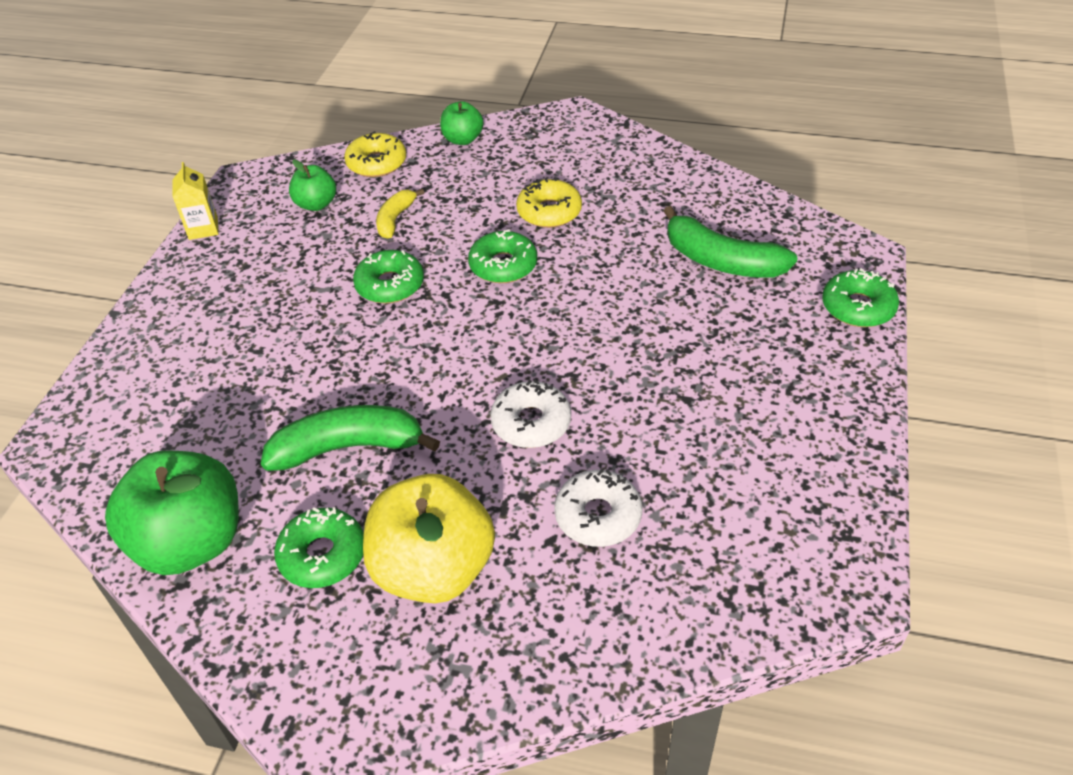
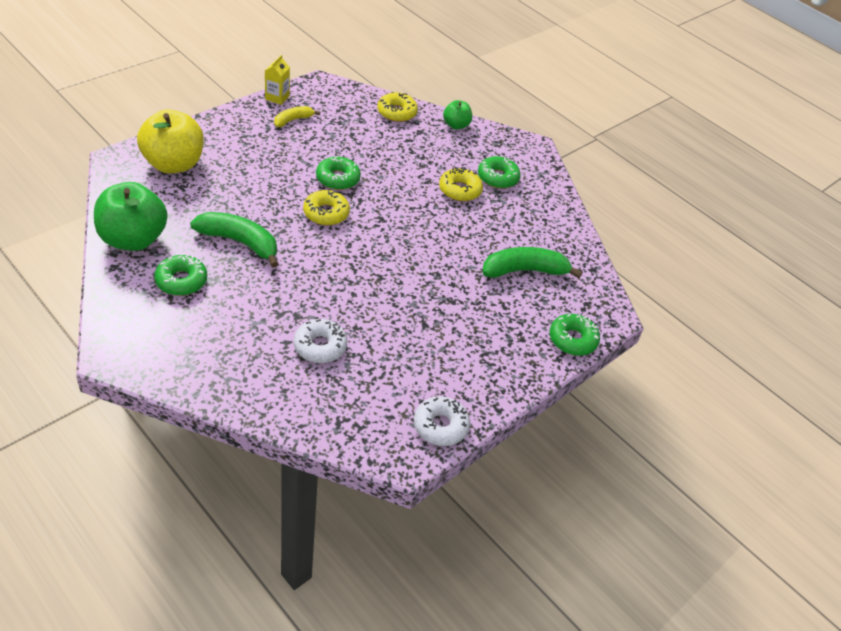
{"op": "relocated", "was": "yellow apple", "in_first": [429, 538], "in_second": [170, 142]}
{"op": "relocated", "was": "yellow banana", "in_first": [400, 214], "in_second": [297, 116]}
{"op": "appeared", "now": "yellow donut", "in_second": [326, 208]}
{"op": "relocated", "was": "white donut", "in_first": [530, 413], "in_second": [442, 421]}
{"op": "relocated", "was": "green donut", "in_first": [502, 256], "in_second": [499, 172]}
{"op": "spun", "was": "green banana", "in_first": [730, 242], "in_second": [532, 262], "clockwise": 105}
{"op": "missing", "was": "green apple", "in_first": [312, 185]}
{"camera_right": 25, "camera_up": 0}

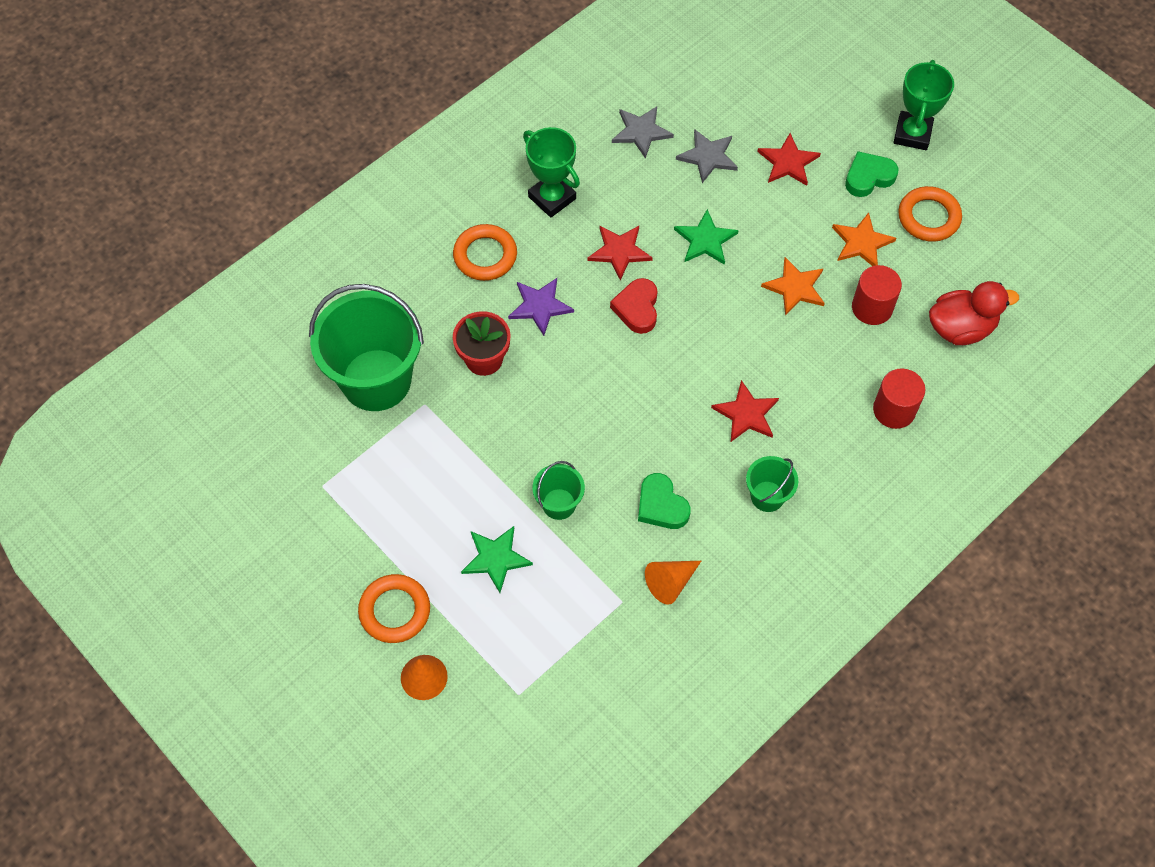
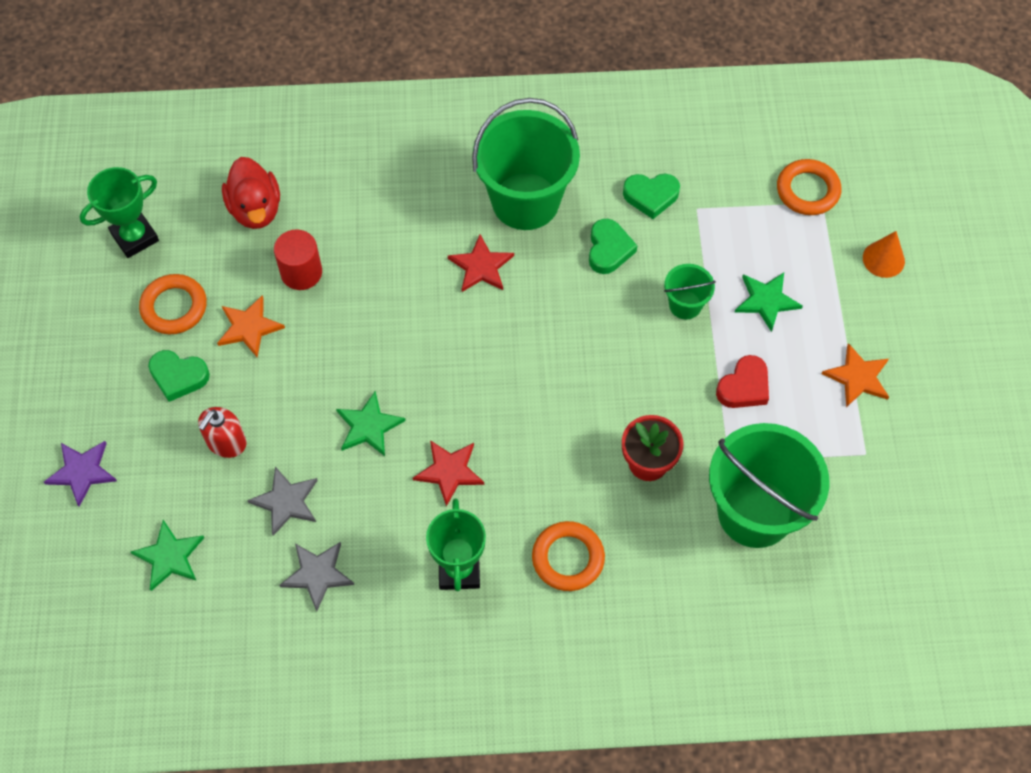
{"op": "relocated", "was": "purple star", "in_first": [541, 307], "in_second": [80, 474]}
{"op": "relocated", "was": "green trophy", "in_first": [924, 105], "in_second": [119, 212]}
{"op": "appeared", "now": "green star", "in_second": [167, 555]}
{"op": "exchanged", "was": "red star", "now": "red soap dispenser", "in_first": [789, 159], "in_second": [222, 432]}
{"op": "spun", "was": "red duck", "in_first": [974, 313], "in_second": [251, 193], "clockwise": -135}
{"op": "size", "was": "green bucket", "in_first": [772, 484], "in_second": [526, 164], "ratio": 2.15}
{"op": "exchanged", "was": "orange cone", "now": "green heart", "in_first": [673, 583], "in_second": [651, 196]}
{"op": "relocated", "was": "red heart", "in_first": [634, 306], "in_second": [742, 381]}
{"op": "relocated", "was": "orange ring", "in_first": [394, 608], "in_second": [809, 187]}
{"op": "relocated", "was": "orange star", "in_first": [793, 286], "in_second": [855, 375]}
{"op": "missing", "was": "red cylinder", "in_first": [899, 399]}
{"camera_right": -140, "camera_up": 0}

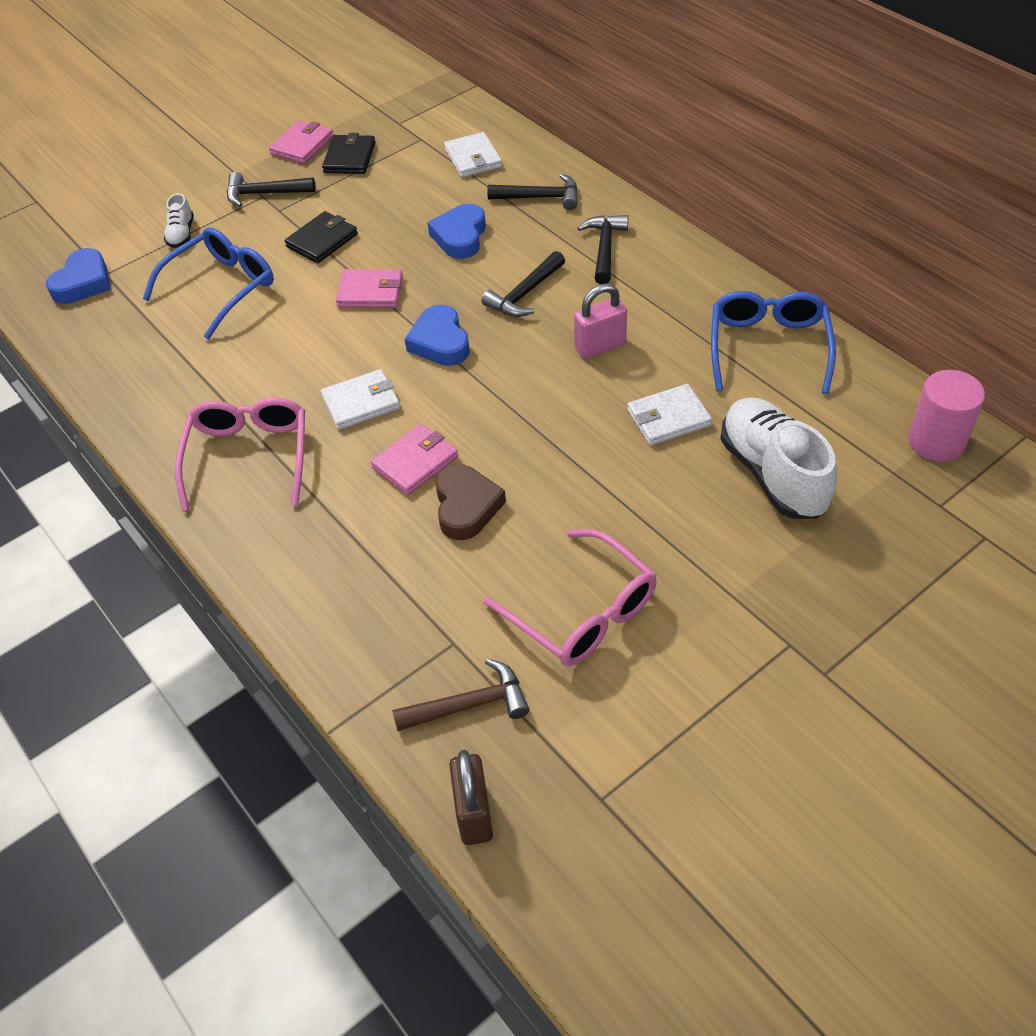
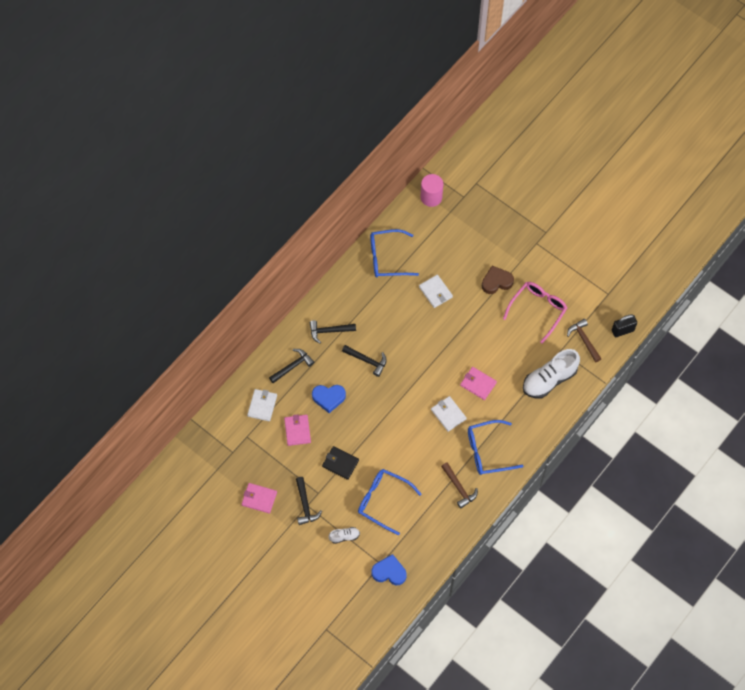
{"op": "spun", "was": "white wallet", "in_first": [473, 155], "in_second": [262, 405], "clockwise": -45}
{"op": "spun", "was": "black hammer", "in_first": [532, 192], "in_second": [291, 366], "clockwise": 60}
{"op": "relocated", "was": "pink wallet", "in_first": [369, 288], "in_second": [297, 430]}
{"op": "appeared", "now": "brown hammer", "in_second": [459, 485]}
{"op": "colour", "was": "pink glasses", "now": "blue glasses", "in_first": [240, 454], "in_second": [496, 447]}
{"op": "relocated", "was": "brown heart", "in_first": [470, 502], "in_second": [498, 280]}
{"op": "relocated", "was": "white shoe", "in_first": [778, 458], "in_second": [551, 373]}
{"op": "colour", "was": "brown padlock", "now": "black padlock", "in_first": [471, 797], "in_second": [624, 325]}
{"op": "missing", "was": "black wallet", "in_first": [348, 153]}
{"op": "missing", "was": "blue heart", "in_first": [437, 335]}
{"op": "missing", "was": "pink padlock", "in_first": [600, 321]}
{"camera_right": -105, "camera_up": 15}

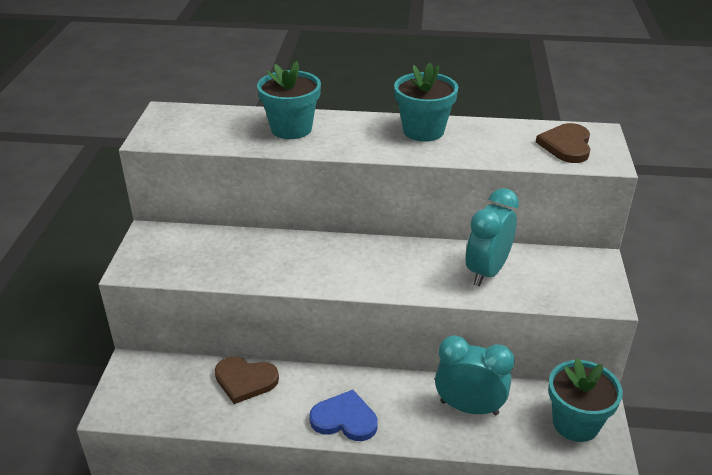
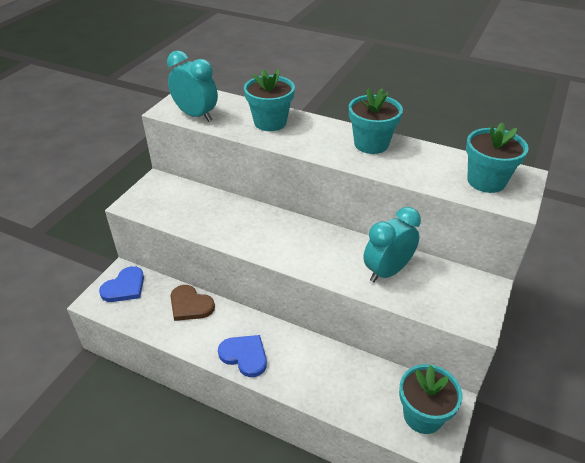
{"op": "appeared", "now": "blue heart", "in_second": [121, 284]}
{"op": "relocated", "was": "turquoise clock", "in_first": [475, 375], "in_second": [192, 86]}
{"op": "exchanged", "was": "brown heart", "now": "turquoise flower pot", "in_first": [563, 143], "in_second": [497, 157]}
{"camera_right": 20, "camera_up": 5}

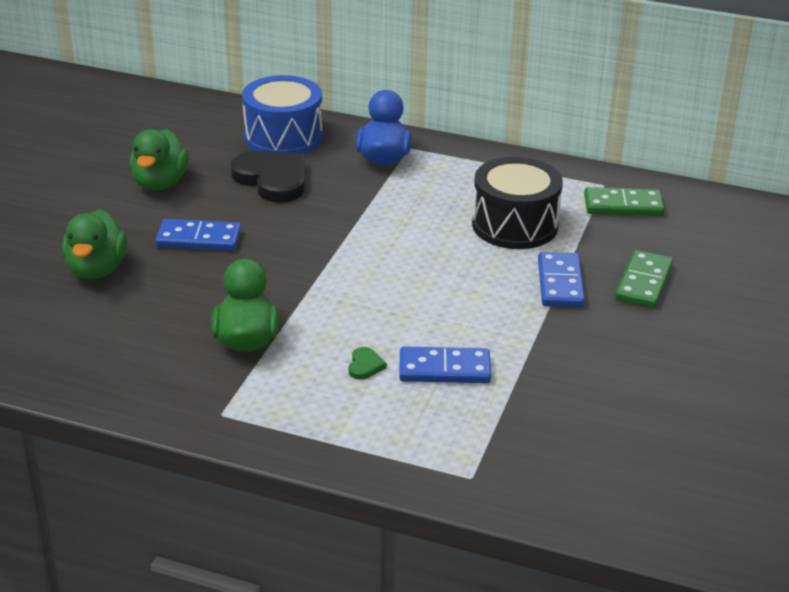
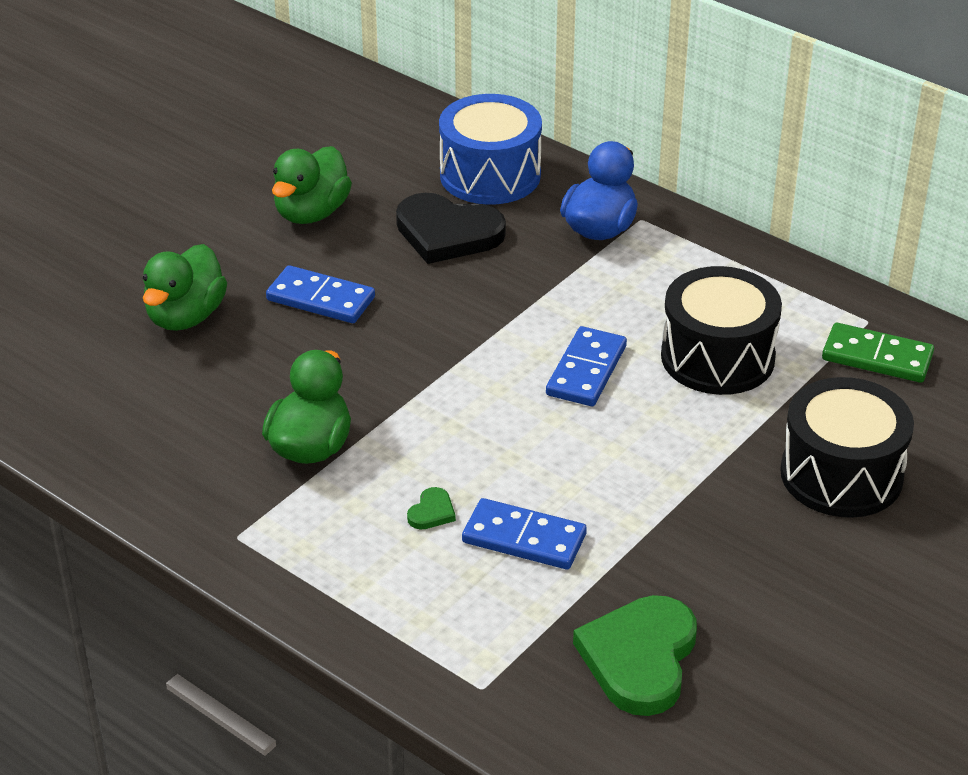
{"op": "spun", "was": "black heart", "in_first": [268, 177], "in_second": [451, 228], "clockwise": 135}
{"op": "relocated", "was": "blue domino", "in_first": [561, 279], "in_second": [586, 366]}
{"op": "appeared", "now": "green heart", "in_second": [635, 655]}
{"op": "exchanged", "was": "green domino", "now": "black drum", "in_first": [644, 279], "in_second": [847, 447]}
{"camera_right": 20, "camera_up": 5}

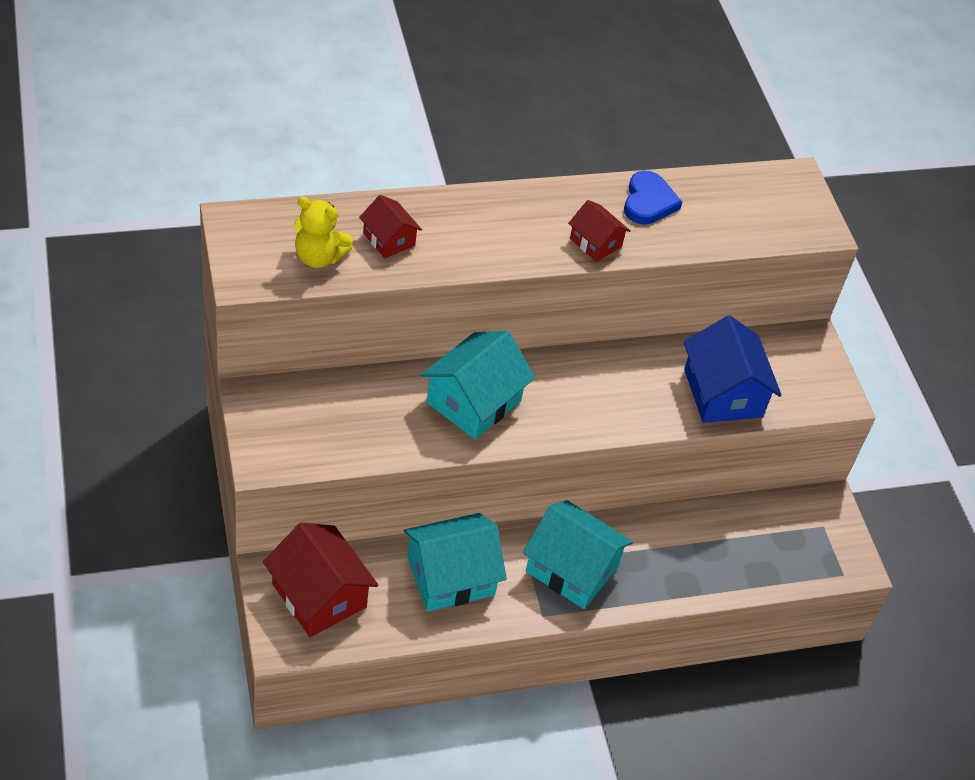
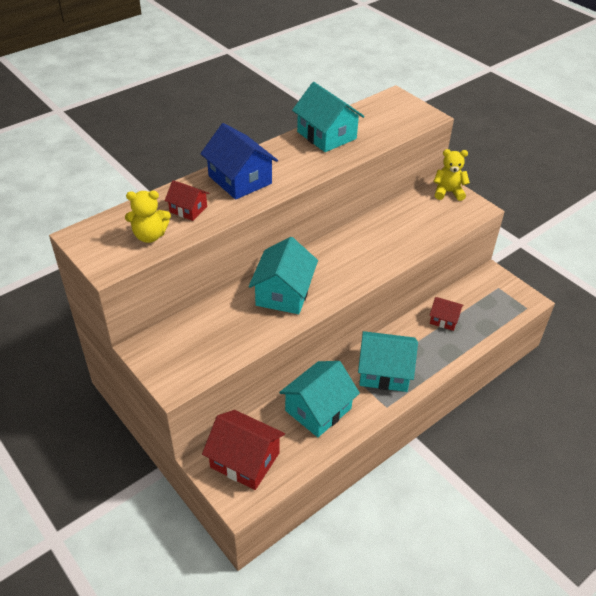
{"op": "relocated", "was": "blue house", "in_first": [733, 369], "in_second": [239, 161]}
{"op": "exchanged", "was": "blue heart", "now": "turquoise house", "in_first": [653, 198], "in_second": [328, 117]}
{"op": "relocated", "was": "red house", "in_first": [599, 231], "in_second": [446, 314]}
{"op": "appeared", "now": "yellow teddy bear", "in_second": [451, 175]}
{"camera_right": -20, "camera_up": -5}

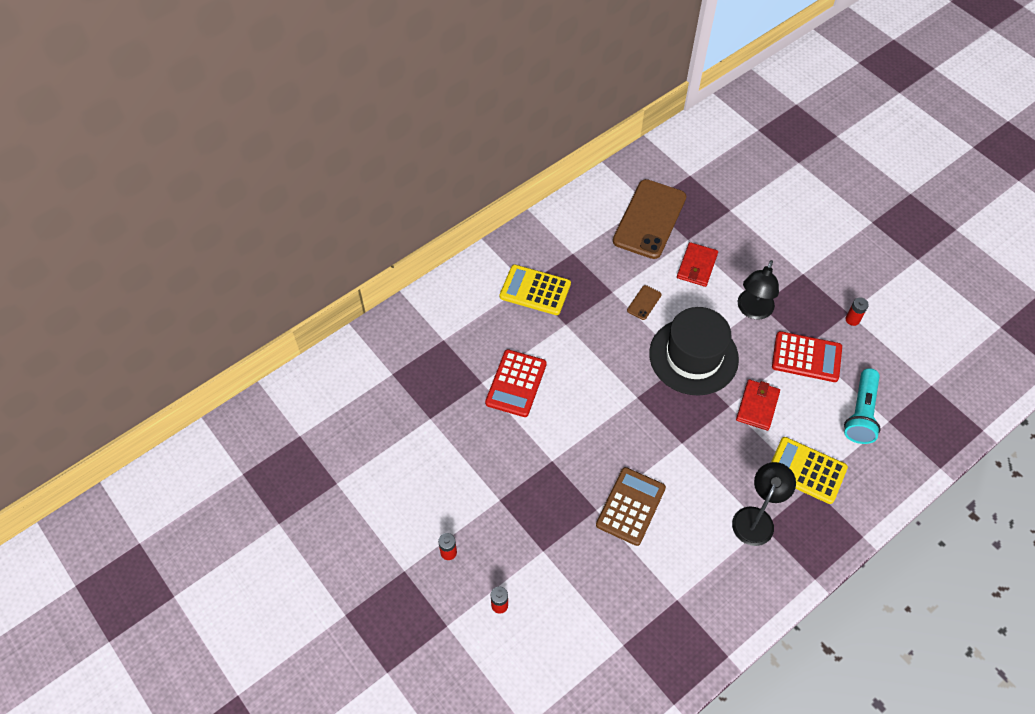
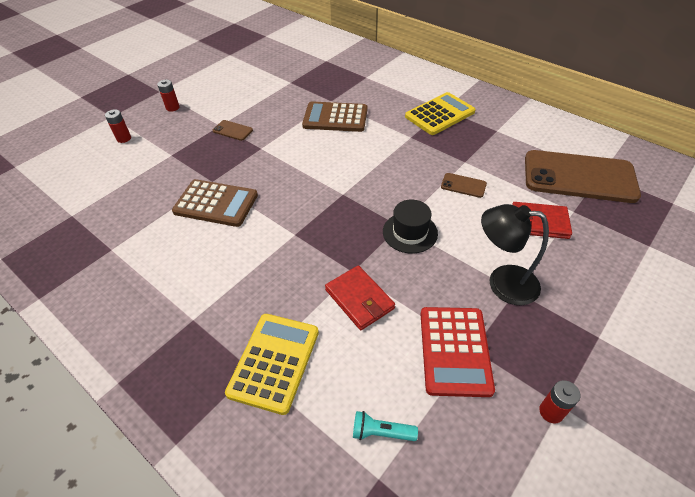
{"op": "appeared", "now": "brown phone", "in_second": [233, 130]}
{"op": "colour", "was": "red calculator", "now": "brown calculator", "in_first": [516, 383], "in_second": [334, 116]}
{"op": "spun", "was": "red wallet", "in_first": [758, 405], "in_second": [360, 297], "clockwise": 45}
{"op": "size", "was": "turquoise flashlight", "in_first": [862, 406], "in_second": [385, 426], "ratio": 0.51}
{"op": "size", "was": "black hat", "in_first": [694, 351], "in_second": [410, 227], "ratio": 0.52}
{"op": "spun", "was": "yellow calculator", "in_first": [535, 289], "in_second": [440, 113], "clockwise": 45}
{"op": "missing", "was": "black lamp", "in_first": [764, 504]}
{"camera_right": 80, "camera_up": -10}

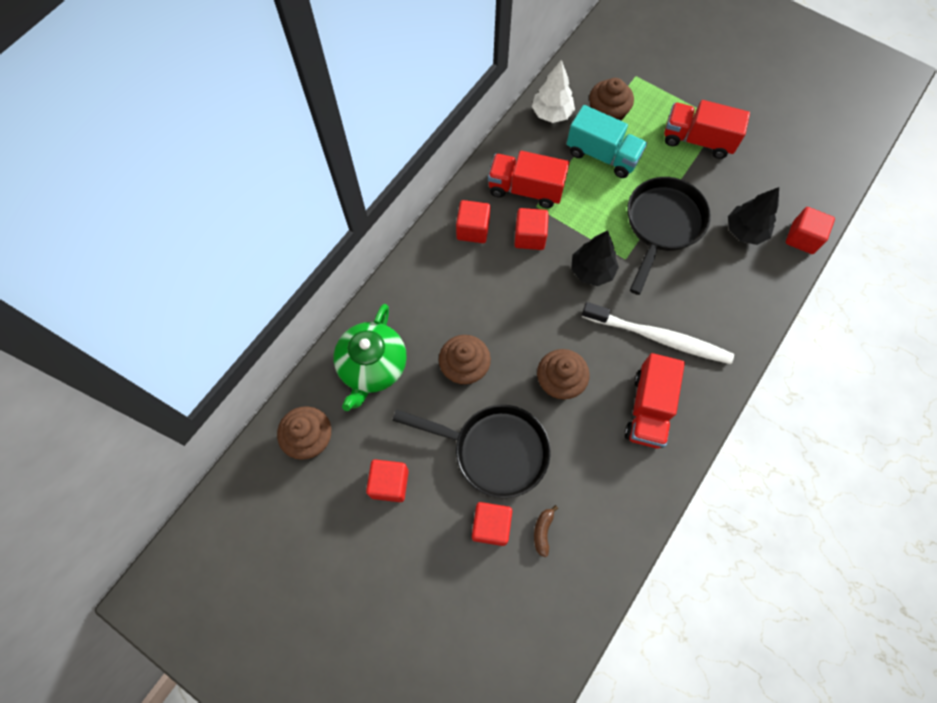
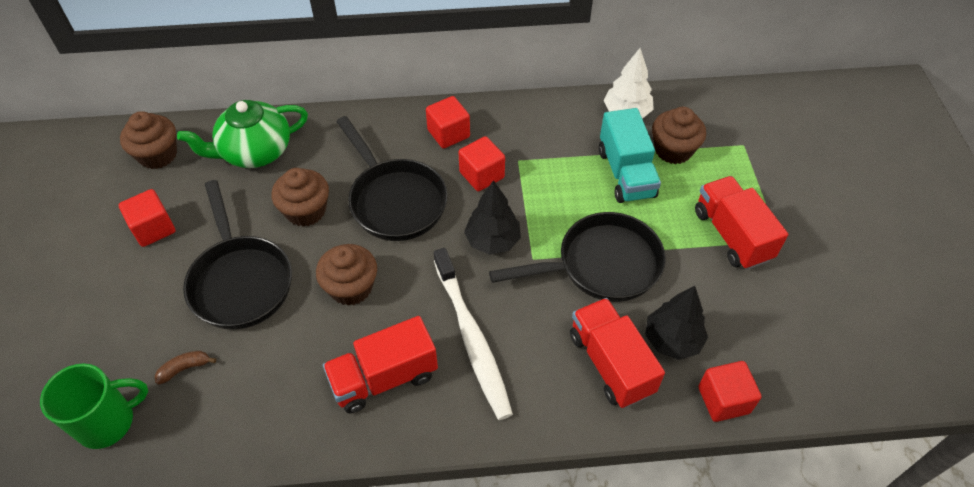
{"op": "appeared", "now": "green mug", "in_second": [94, 406]}
{"op": "appeared", "now": "black pan", "in_second": [392, 178]}
{"op": "relocated", "was": "red truck", "in_first": [529, 179], "in_second": [617, 353]}
{"op": "missing", "was": "red cube", "in_first": [492, 524]}
{"camera_right": 50, "camera_up": -15}

